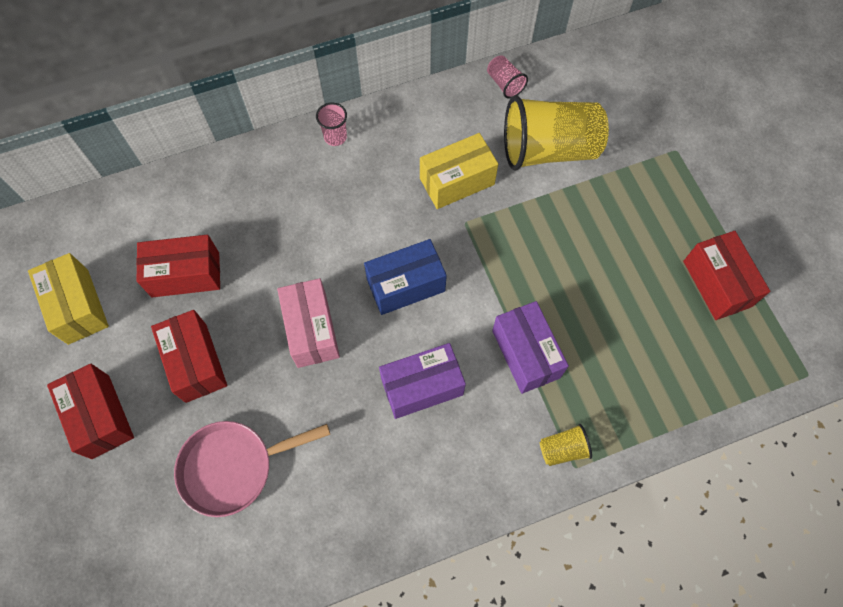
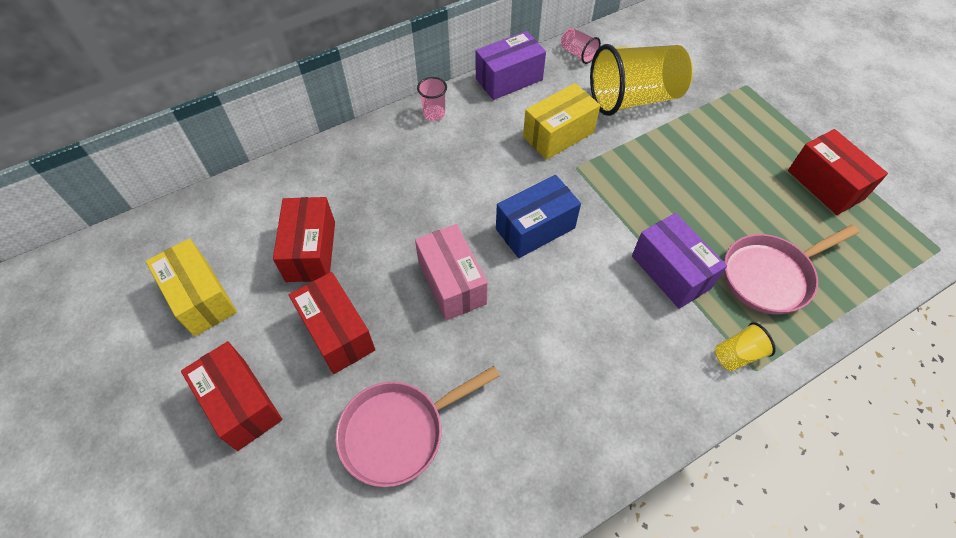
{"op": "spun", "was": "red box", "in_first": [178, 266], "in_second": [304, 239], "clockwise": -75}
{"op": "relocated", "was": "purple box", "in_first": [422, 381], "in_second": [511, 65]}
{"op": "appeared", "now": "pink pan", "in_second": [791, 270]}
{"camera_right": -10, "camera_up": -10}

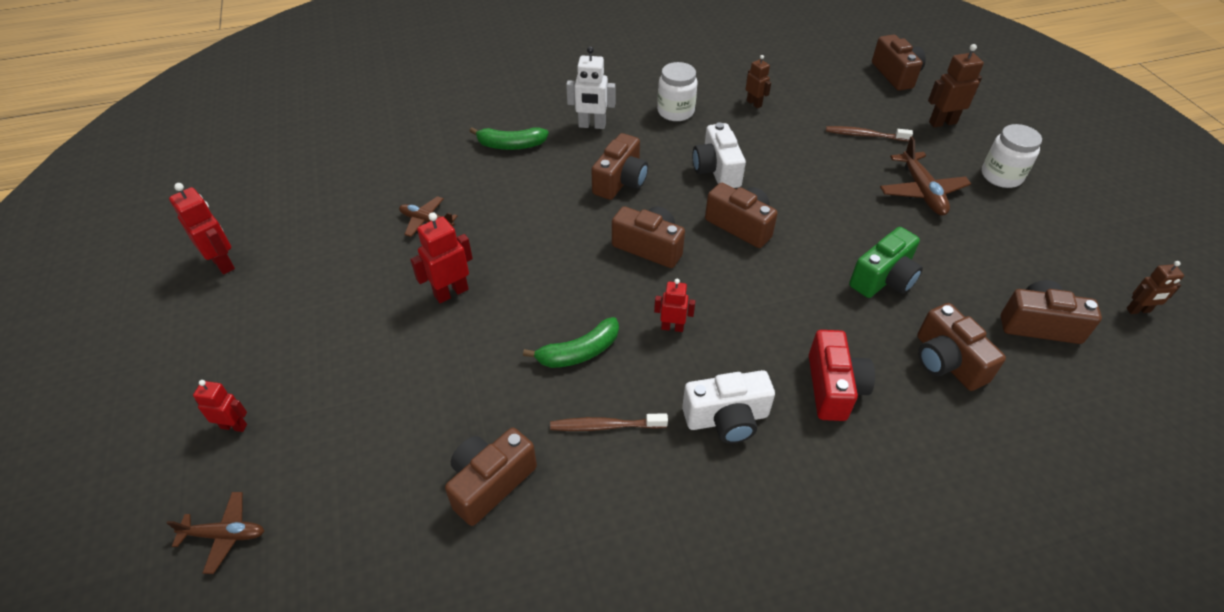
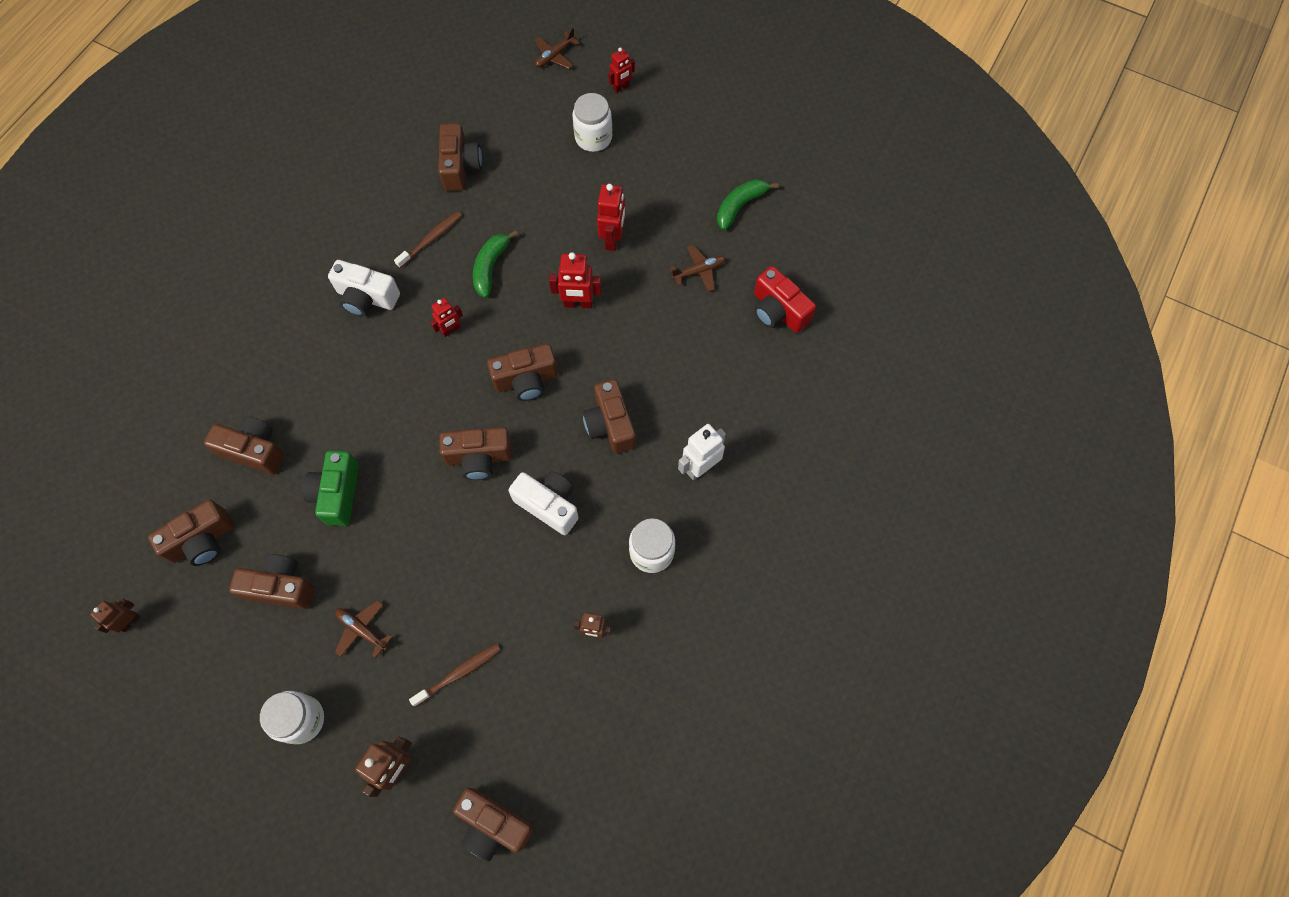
{"op": "appeared", "now": "brown camera", "in_second": [272, 581]}
{"op": "spun", "was": "white camera", "in_first": [728, 407], "in_second": [364, 288], "clockwise": -105}
{"op": "size", "was": "brown plane", "in_first": [925, 176], "in_second": [363, 629], "ratio": 0.64}
{"op": "relocated", "was": "red robot", "in_first": [202, 229], "in_second": [575, 280]}
{"op": "appeared", "now": "white jar", "in_second": [592, 122]}
{"op": "relocated", "was": "green banana", "in_first": [509, 138], "in_second": [748, 204]}
{"op": "relocated", "was": "red camera", "in_first": [842, 375], "in_second": [785, 299]}
{"camera_right": 135, "camera_up": 20}

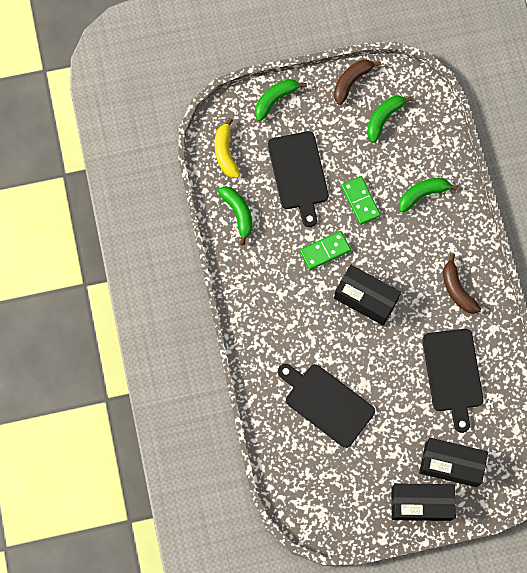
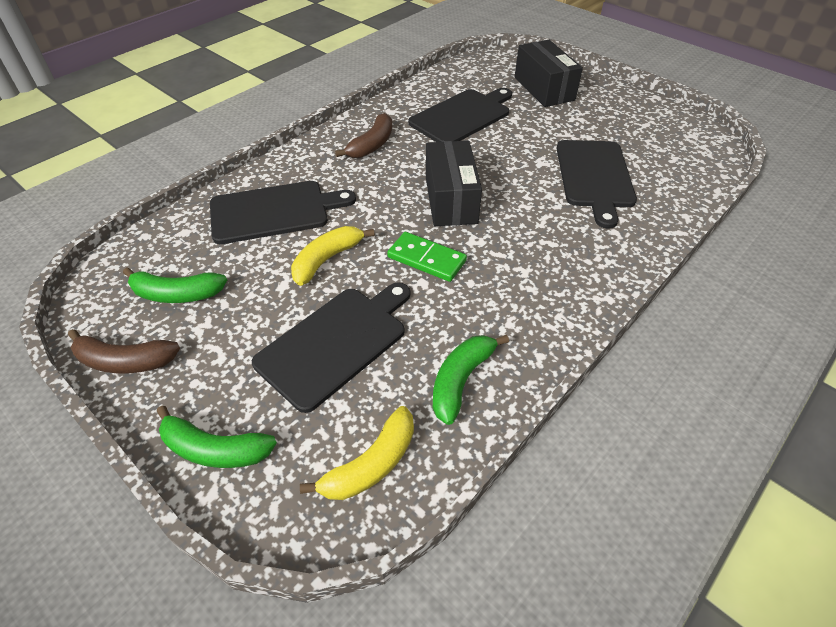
{"op": "exchanged", "was": "green banana", "now": "black cutting board", "in_first": [428, 195], "in_second": [283, 212]}
{"op": "exchanged", "was": "green domino", "now": "yellow banana", "in_first": [361, 200], "in_second": [333, 256]}
{"op": "missing", "was": "black box", "in_first": [423, 502]}
{"camera_right": -125, "camera_up": -25}

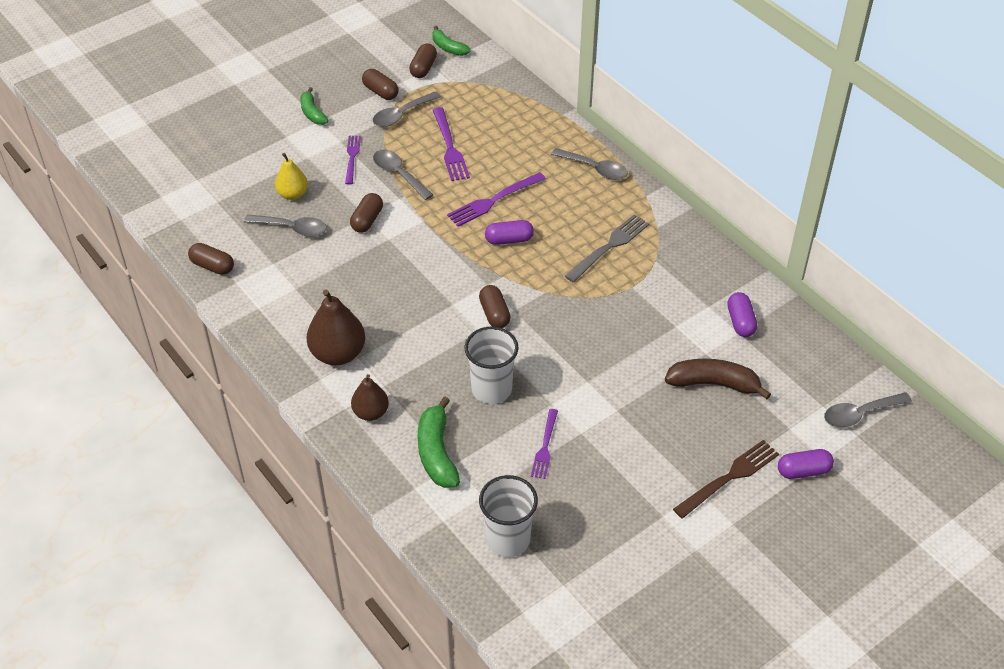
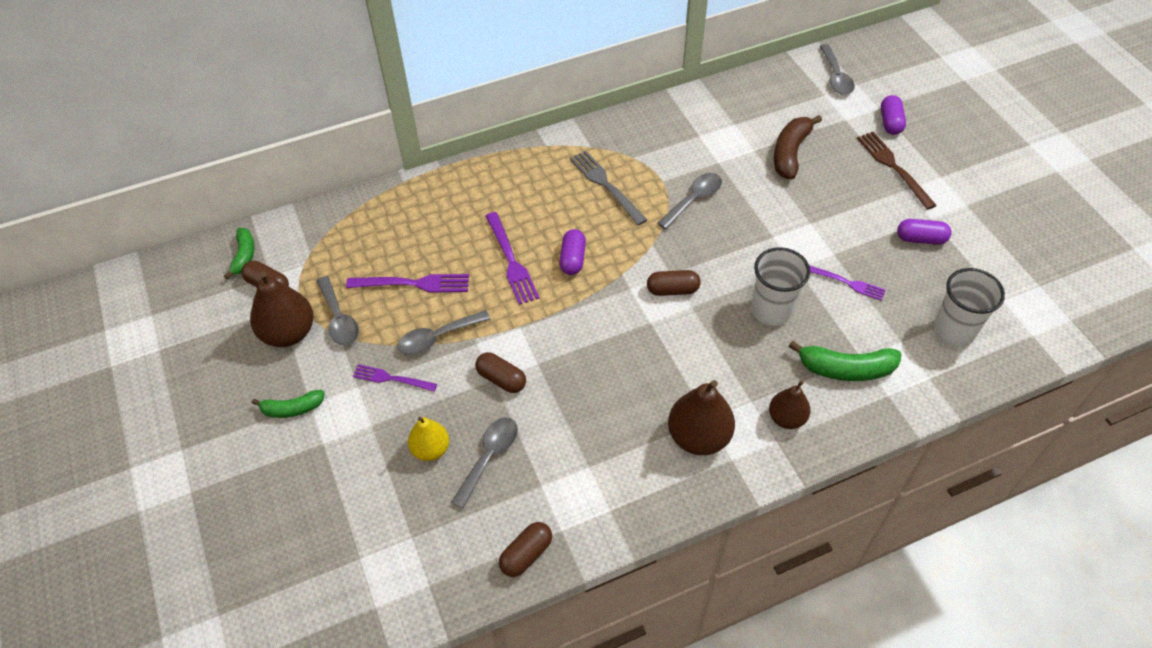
{"op": "spun", "was": "green banana", "in_first": [451, 41], "in_second": [239, 253], "clockwise": -60}
{"op": "exchanged", "was": "brown capsule", "now": "brown pear", "in_first": [380, 84], "in_second": [282, 309]}
{"op": "relocated", "was": "grey spoon", "in_first": [589, 164], "in_second": [689, 201]}
{"op": "relocated", "was": "purple capsule", "in_first": [742, 314], "in_second": [924, 232]}
{"camera_right": -75, "camera_up": 5}

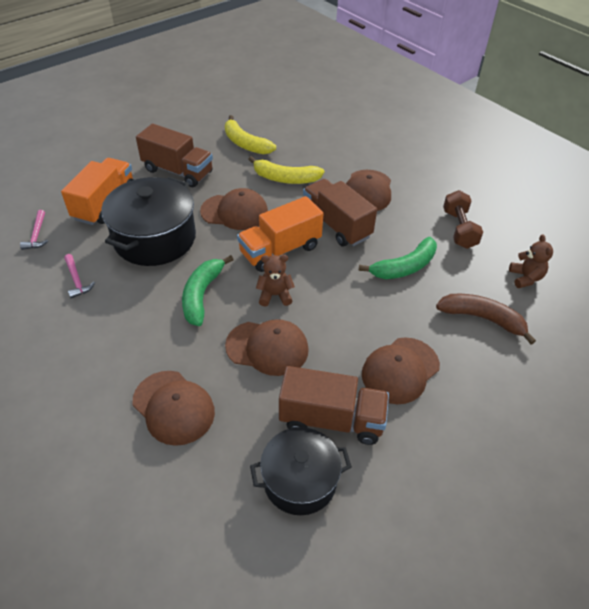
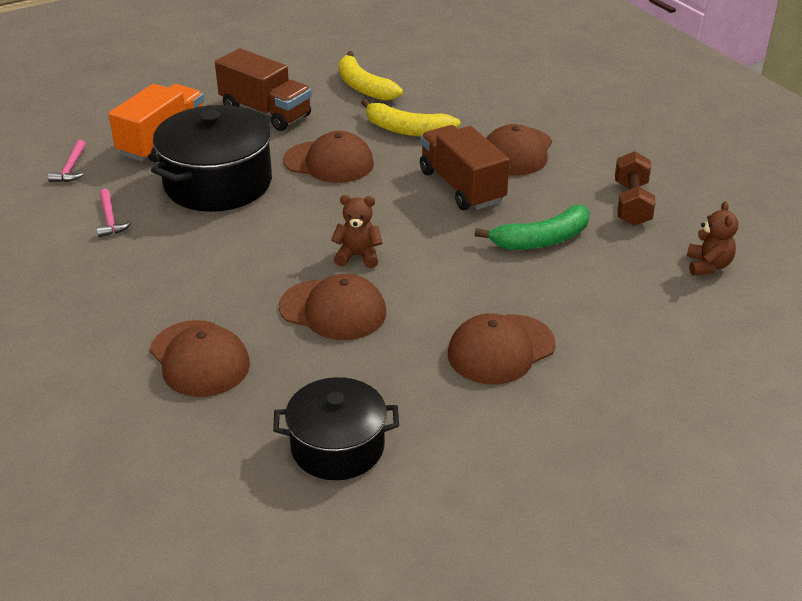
{"op": "missing", "was": "green banana", "in_first": [208, 290]}
{"op": "missing", "was": "orange truck", "in_first": [280, 234]}
{"op": "missing", "was": "brown truck", "in_first": [334, 405]}
{"op": "missing", "was": "brown banana", "in_first": [486, 319]}
{"camera_right": 10, "camera_up": -10}

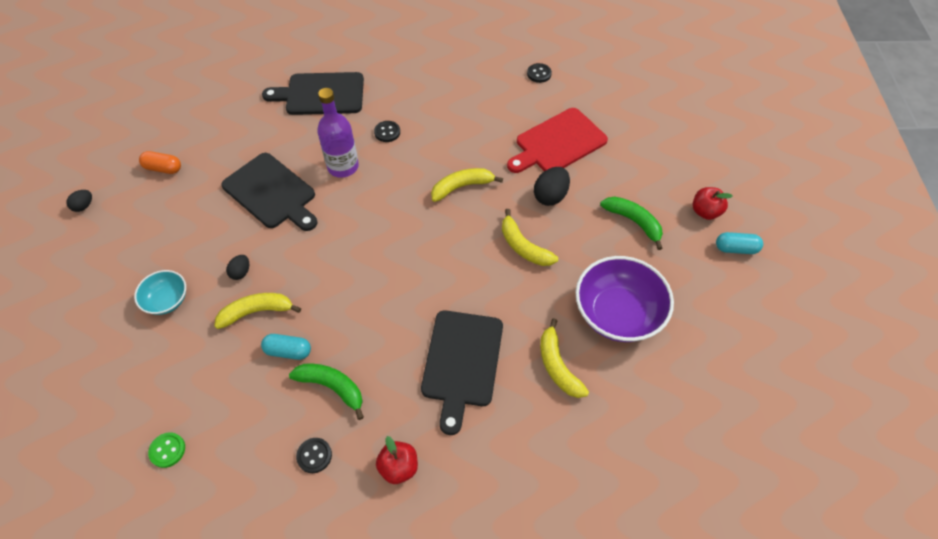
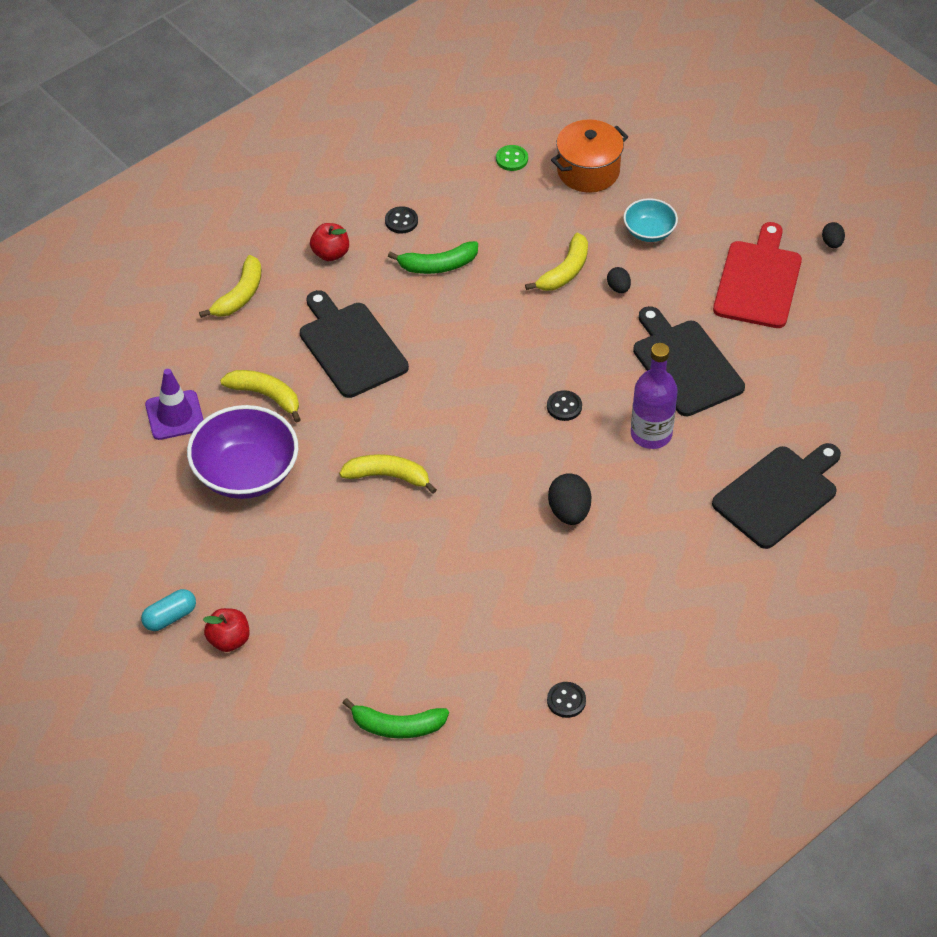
{"op": "appeared", "now": "purple traffic cone", "in_second": [174, 404]}
{"op": "relocated", "was": "yellow banana", "in_first": [467, 185], "in_second": [230, 286]}
{"op": "relocated", "was": "green banana", "in_first": [631, 223], "in_second": [396, 718]}
{"op": "relocated", "was": "black button", "in_first": [387, 131], "in_second": [564, 405]}
{"op": "relocated", "was": "black egg", "in_first": [552, 186], "in_second": [569, 499]}
{"op": "appeared", "now": "orange pot", "in_second": [589, 156]}
{"op": "spun", "was": "black cutting board", "in_first": [269, 192], "in_second": [689, 361], "clockwise": 60}
{"op": "relocated", "was": "red cutting board", "in_first": [557, 140], "in_second": [757, 275]}
{"op": "missing", "was": "orange capsule", "in_first": [160, 162]}
{"op": "missing", "was": "turquoise capsule", "in_first": [286, 347]}
{"camera_right": 140, "camera_up": -5}

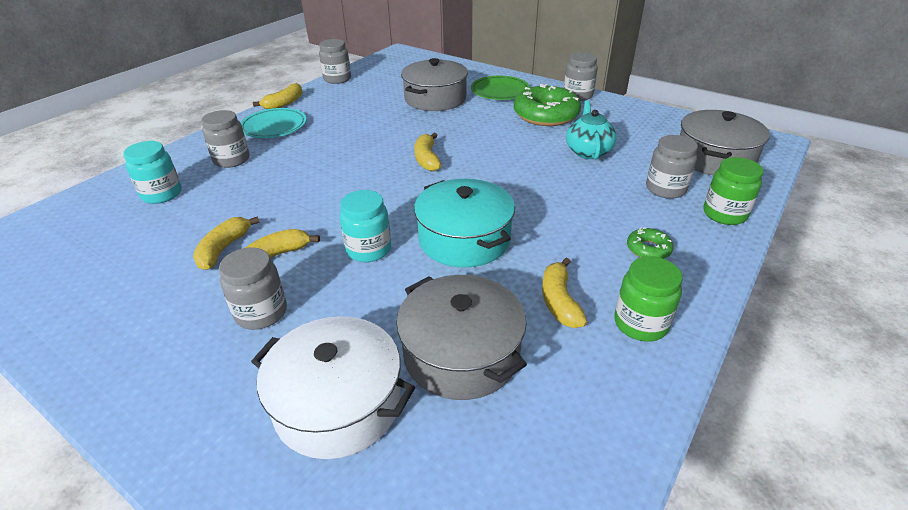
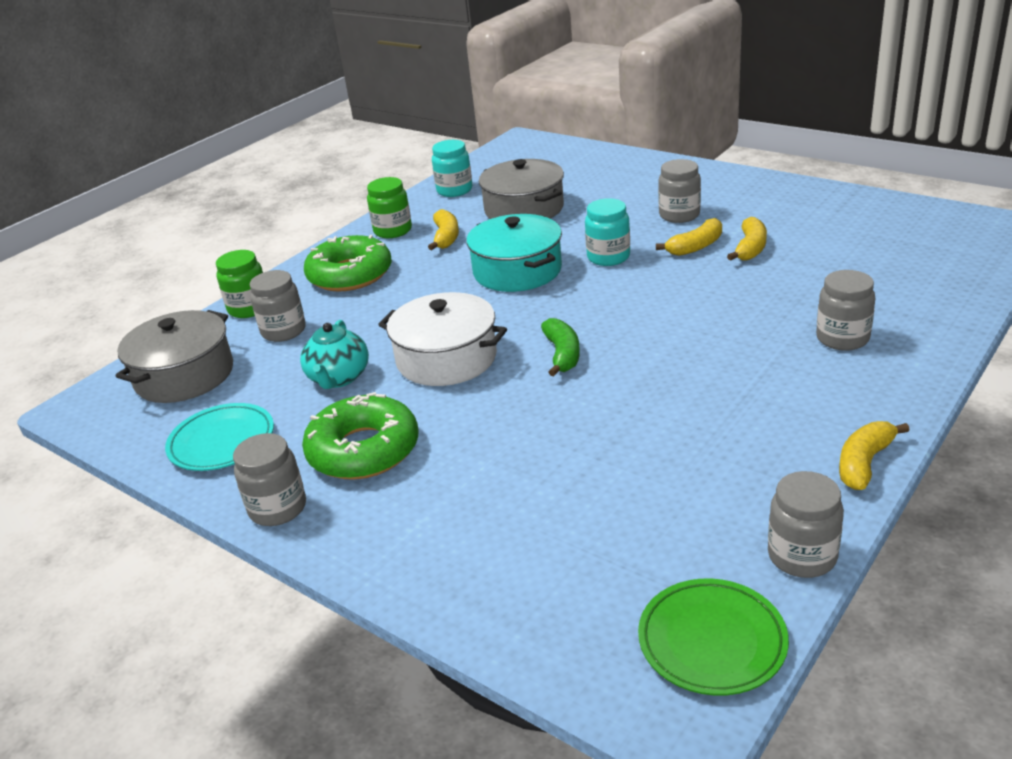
{"op": "relocated", "was": "turquoise plate", "in_first": [273, 123], "in_second": [219, 437]}
{"op": "size", "was": "green donut", "in_first": [650, 243], "in_second": [348, 263], "ratio": 2.16}
{"op": "relocated", "was": "white pot", "in_first": [333, 387], "in_second": [442, 339]}
{"op": "relocated", "was": "turquoise jar", "in_first": [152, 172], "in_second": [452, 168]}
{"op": "colour", "was": "yellow banana", "now": "green banana", "in_first": [427, 152], "in_second": [560, 347]}
{"op": "relocated", "was": "green plate", "in_first": [500, 88], "in_second": [713, 636]}
{"op": "missing", "was": "grey pot", "in_first": [434, 84]}
{"camera_right": -175, "camera_up": -5}

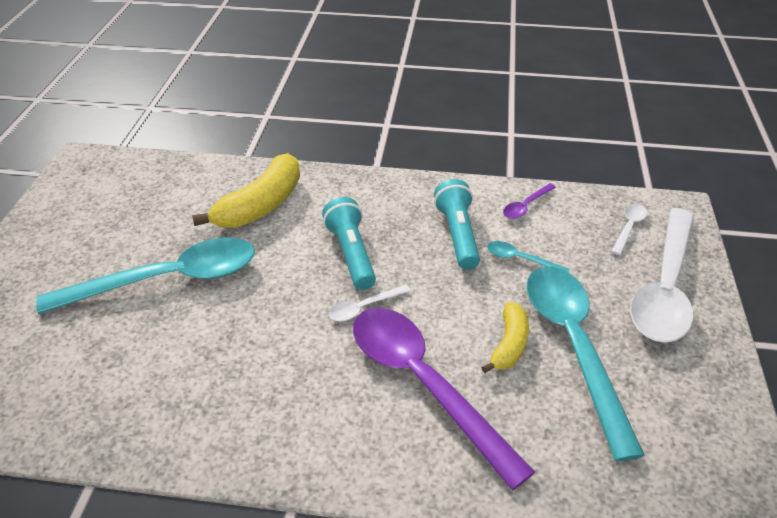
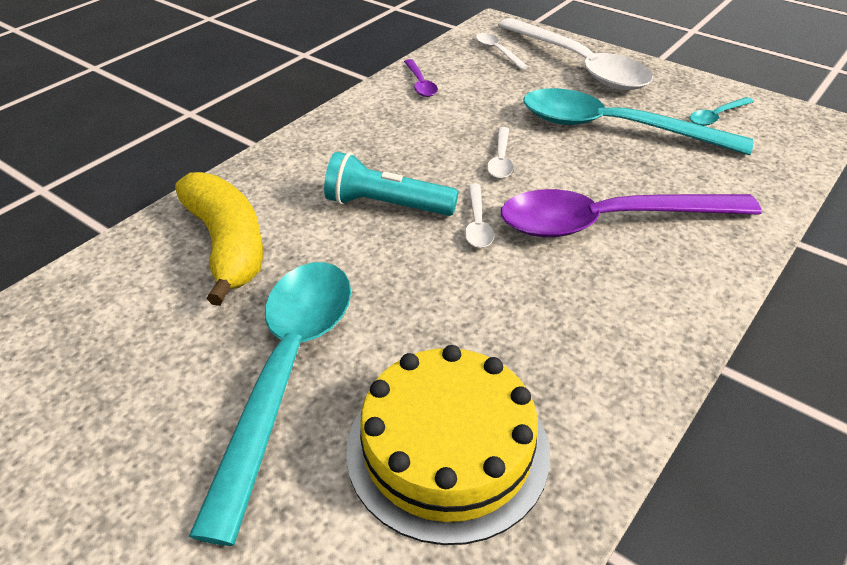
{"op": "appeared", "now": "yellow cake", "in_second": [448, 445]}
{"op": "appeared", "now": "white spoon", "in_second": [500, 153]}
{"op": "relocated", "was": "turquoise spoon", "in_first": [528, 256], "in_second": [722, 111]}
{"op": "missing", "was": "turquoise flashlight", "in_first": [457, 224]}
{"op": "missing", "was": "yellow banana", "in_first": [505, 337]}
{"camera_right": -60, "camera_up": 0}

